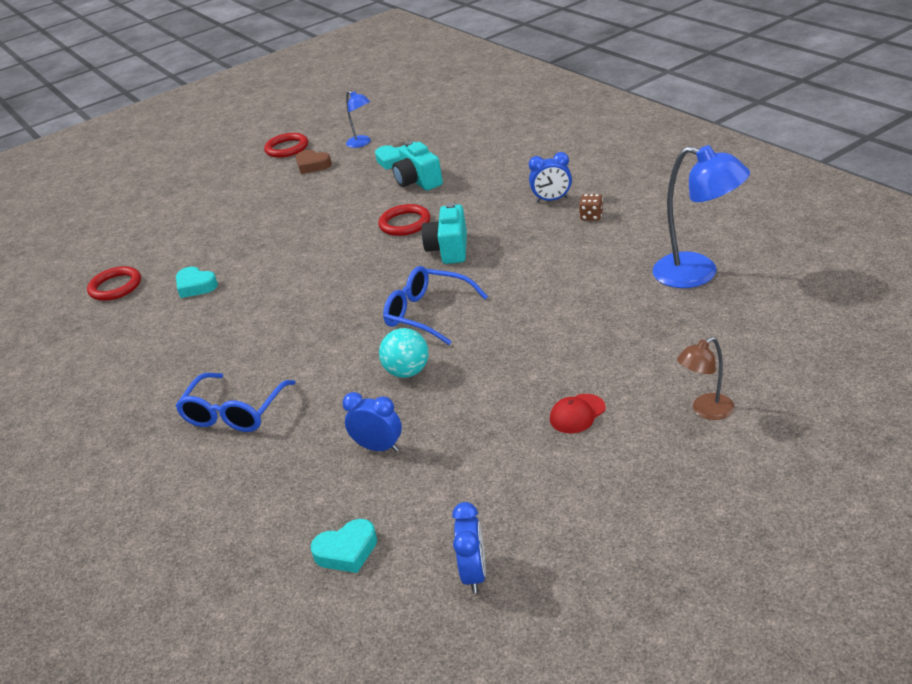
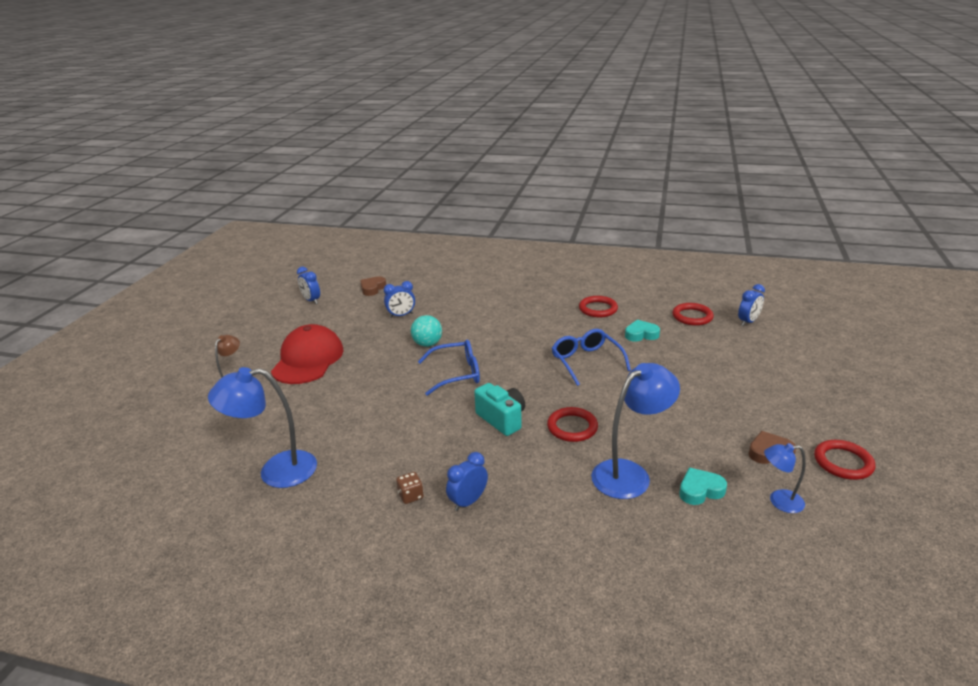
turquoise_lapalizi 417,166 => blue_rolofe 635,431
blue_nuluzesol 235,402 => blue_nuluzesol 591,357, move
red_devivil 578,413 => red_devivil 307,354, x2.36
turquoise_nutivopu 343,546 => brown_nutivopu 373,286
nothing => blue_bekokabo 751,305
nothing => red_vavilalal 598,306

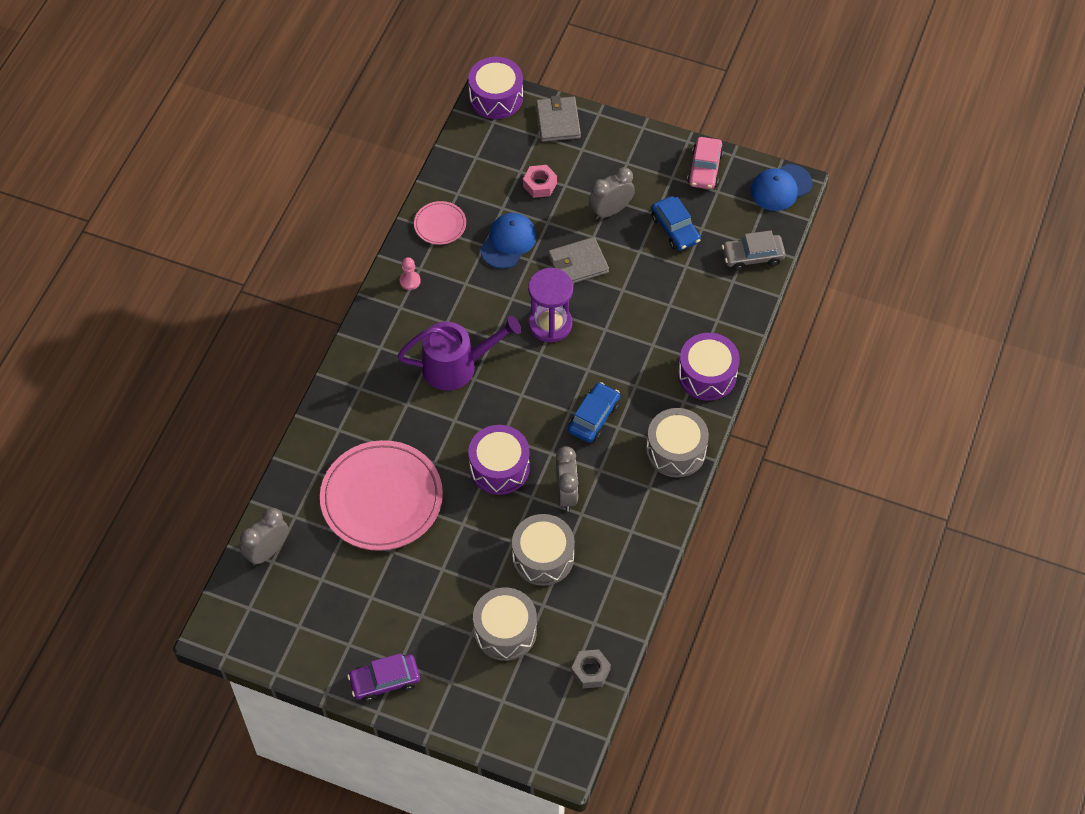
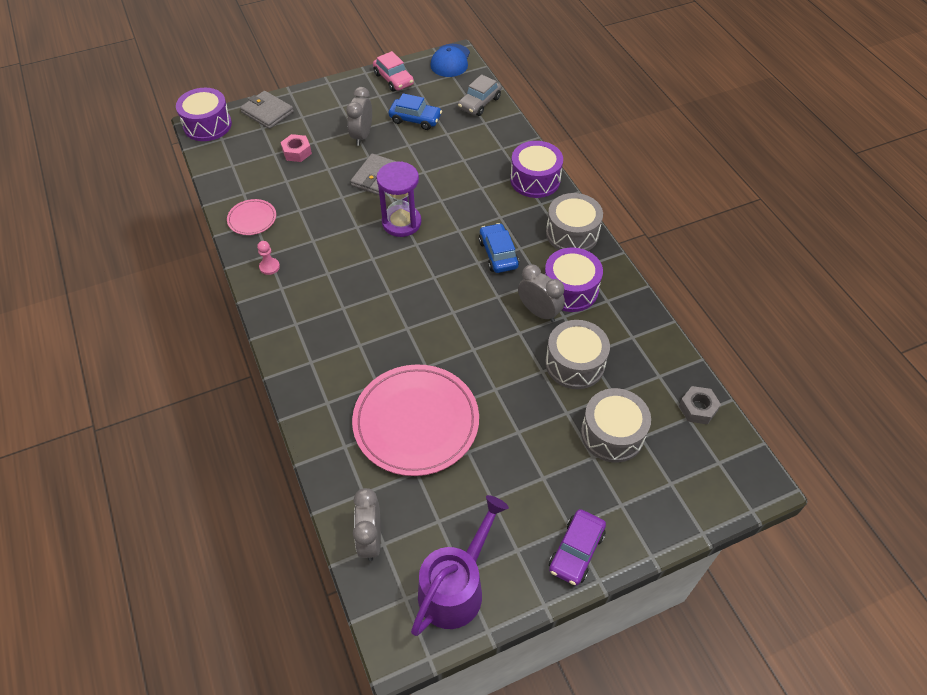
blue_devivil 508,241 => nothing
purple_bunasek 459,353 => purple_bunasek 460,565, move
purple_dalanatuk 499,460 => purple_dalanatuk 574,279, move

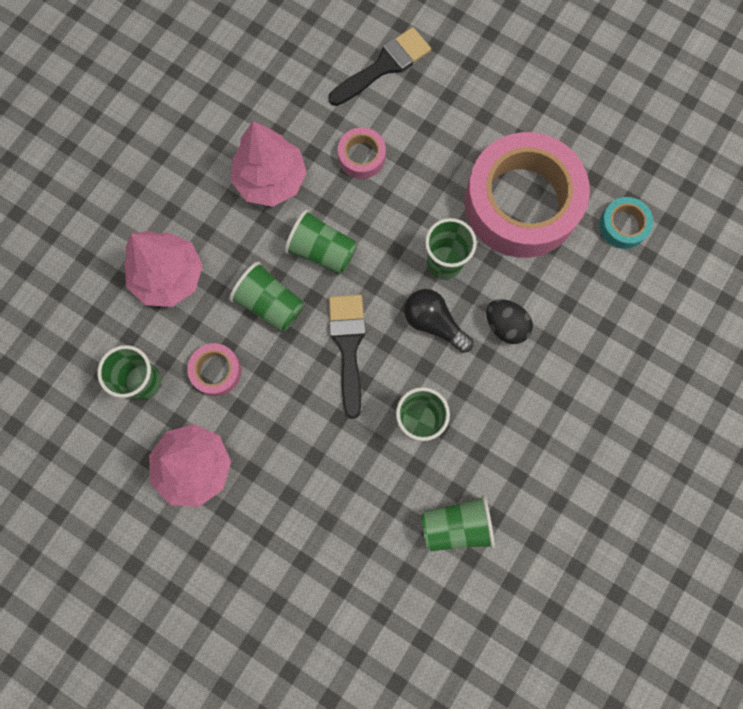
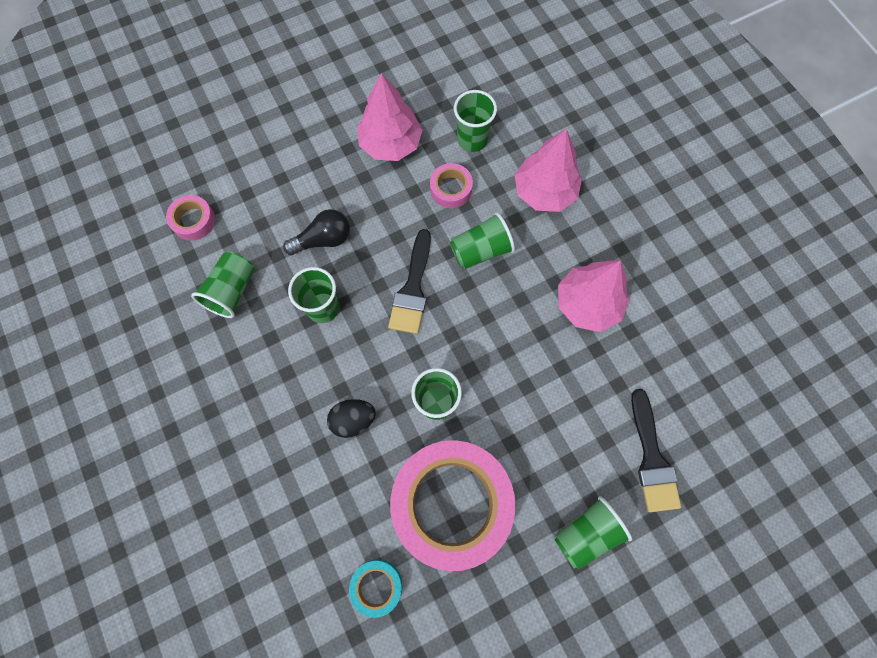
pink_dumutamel 362,153 => pink_dumutamel 190,218, move
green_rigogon 320,241 => green_rigogon 593,533, move
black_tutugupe 438,321 => black_tutugupe 316,232, move
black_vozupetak 347,357 => black_vozupetak 409,281, 75 degrees clockwise

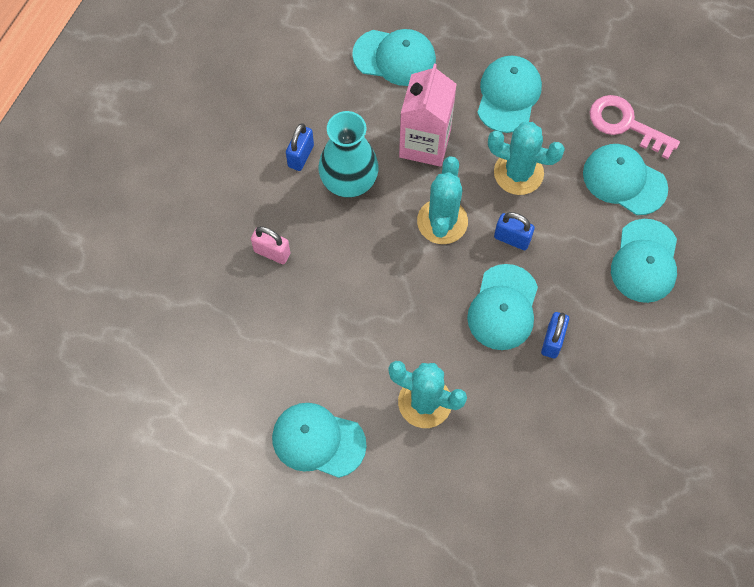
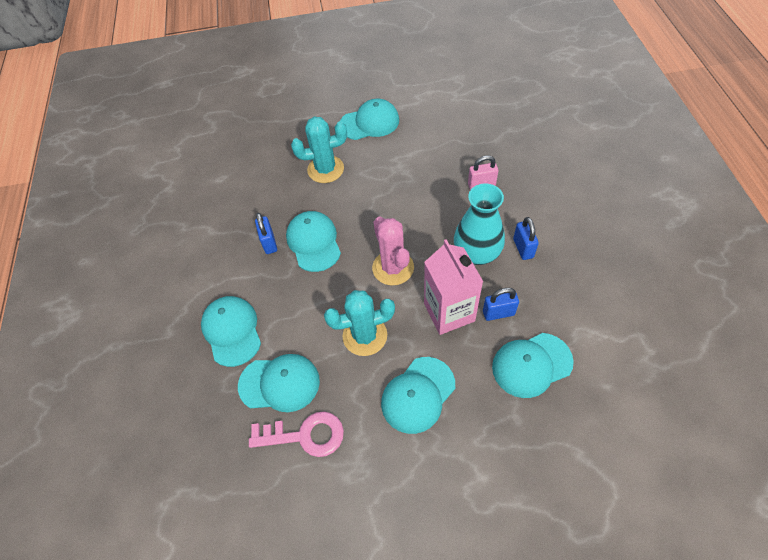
turquoise_devivil 509,94 => turquoise_devivil 418,395, 60 degrees clockwise
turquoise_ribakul 442,200 => pink_ribakul 393,251
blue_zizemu 514,231 => blue_zizemu 501,304, move

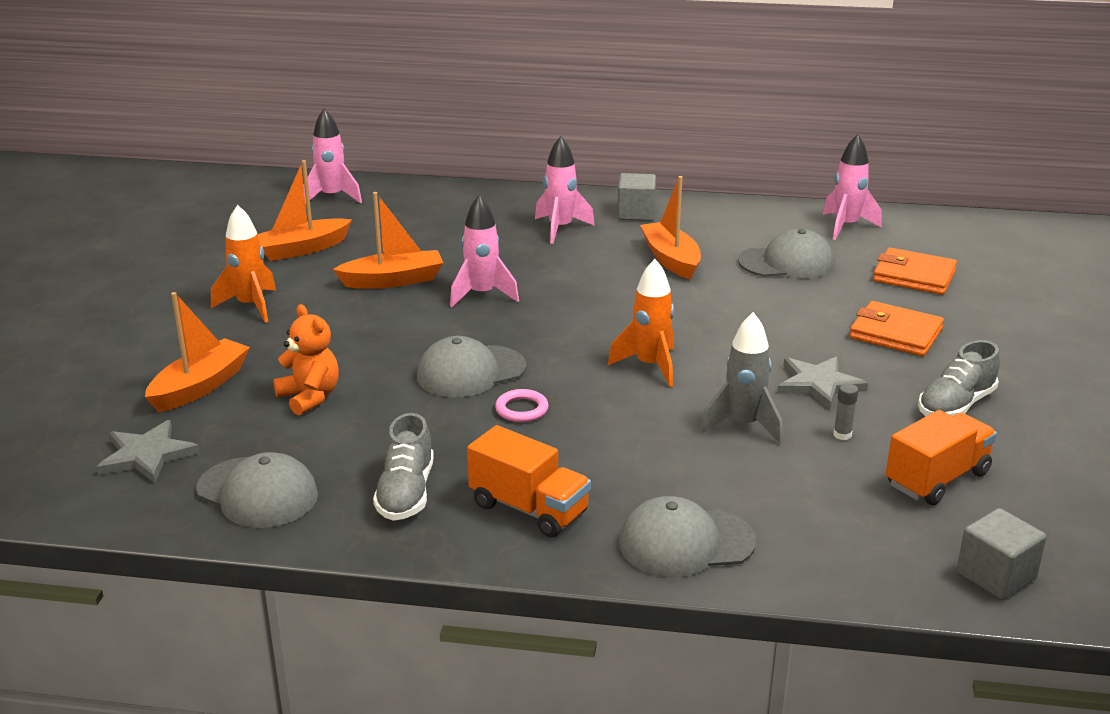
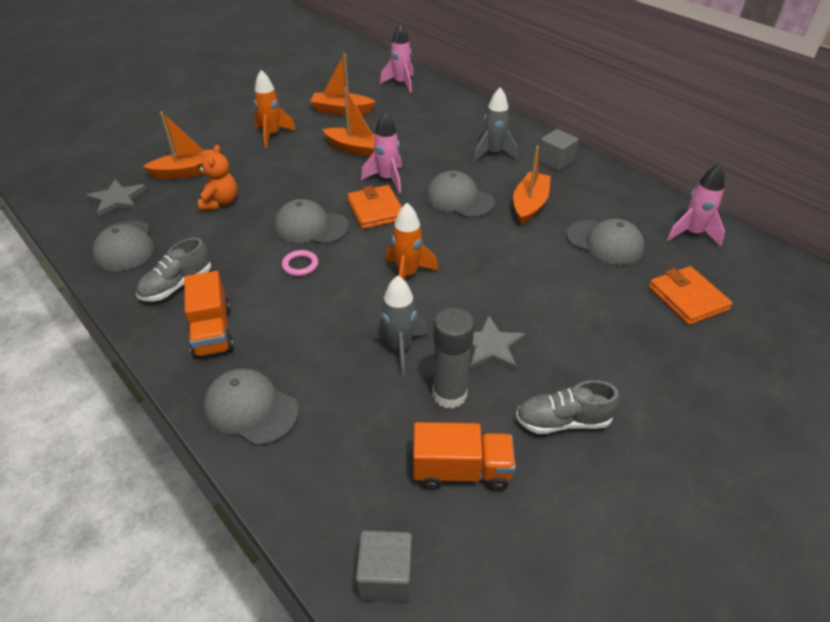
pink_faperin 565,190 => grey_faperin 496,124
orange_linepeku 896,328 => orange_linepeku 374,207, move
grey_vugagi 845,411 => grey_vugagi 453,358, x2.38
nothing => grey_devivil 460,194

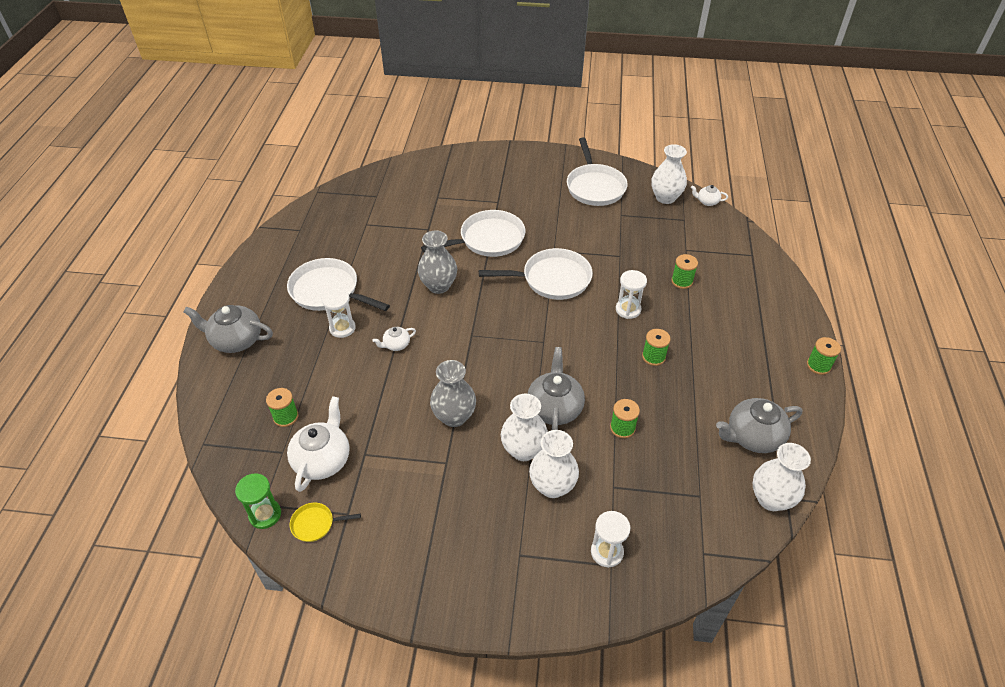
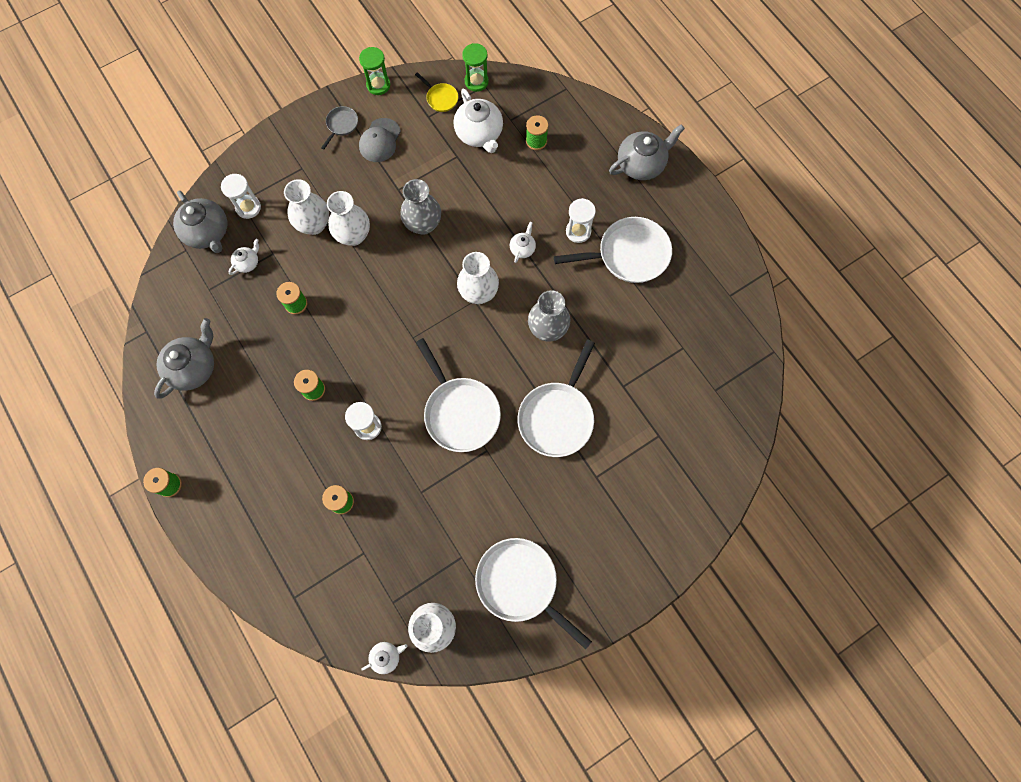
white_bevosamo 536,274 => white_bevosamo 458,395, 75 degrees counterclockwise
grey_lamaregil 556,388 => grey_lamaregil 200,222, move
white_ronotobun 782,477 => white_ronotobun 478,278, move
yellow_bevosamo 325,522 => yellow_bevosamo 436,92, 90 degrees clockwise
nothing => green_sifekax 374,71
nothing => grey_bevosamo 339,128
nothing => grey_devivil 380,140
nothing => white_lamaregil 243,257

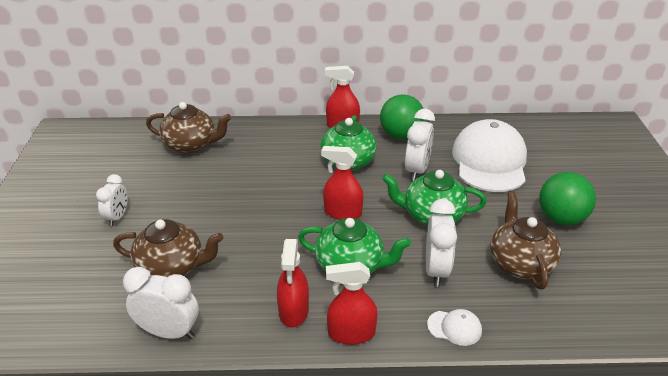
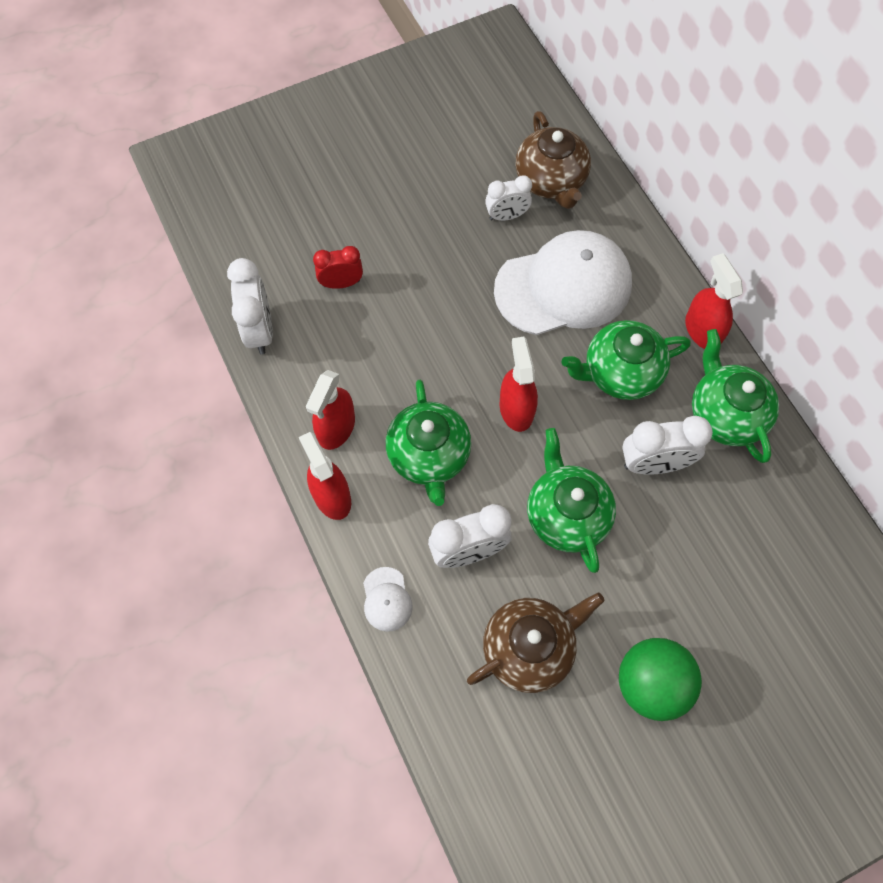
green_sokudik 402,116 => green_lamaregil 735,396
white_devivil 489,155 => white_devivil 563,282, move
white_bekokabo 112,200 => white_bekokabo 508,198, move
brown_lamaregil 168,248 => red_bekokabo 338,267
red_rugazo 293,283 => red_rugazo 330,410, 45 degrees counterclockwise

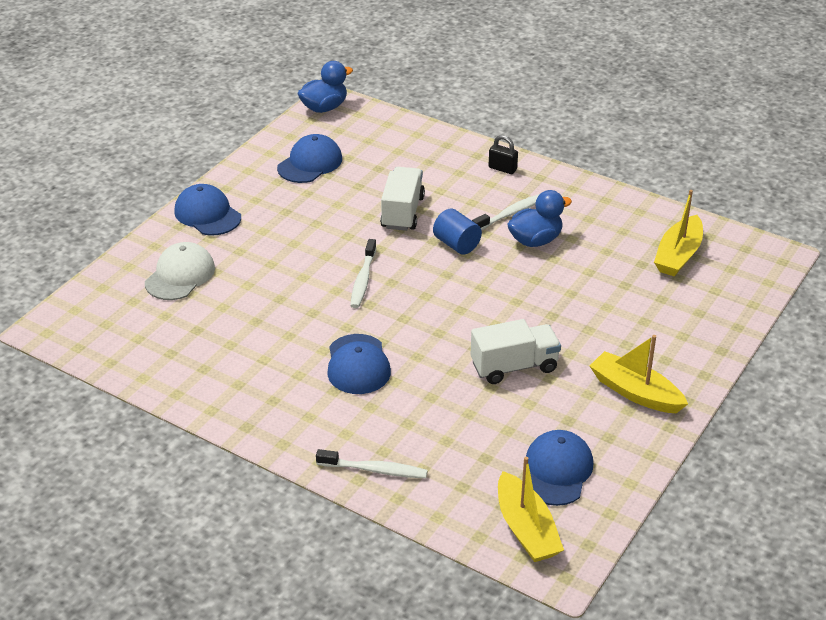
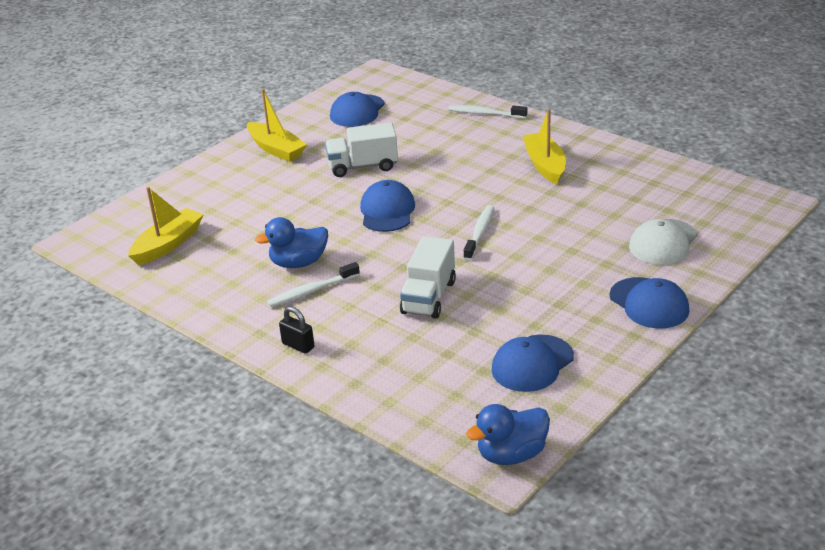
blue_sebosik 457,231 => nothing
blue_devivil 359,364 => blue_devivil 387,206, move
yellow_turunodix 531,509 => yellow_turunodix 544,147, move

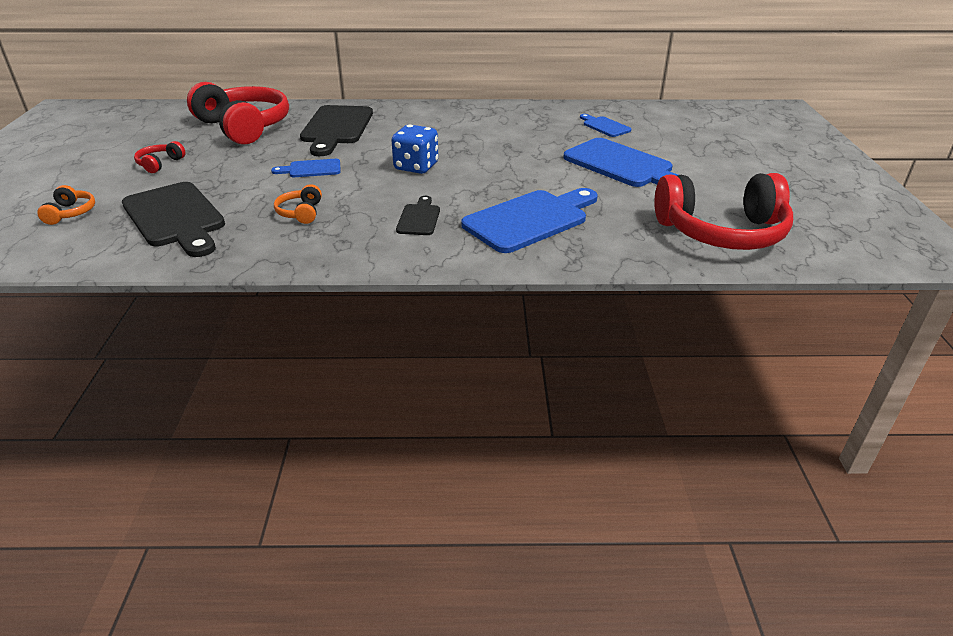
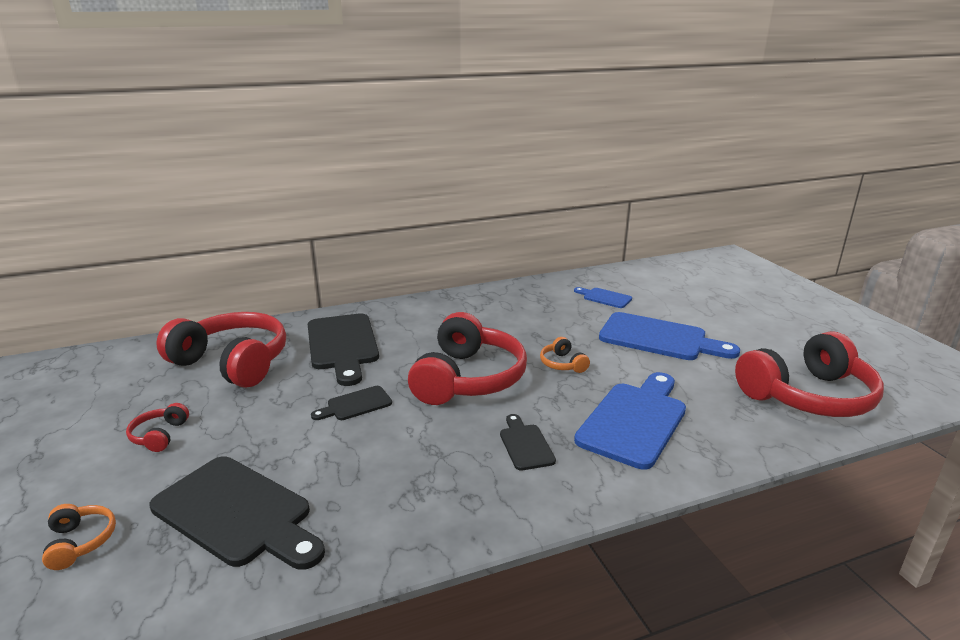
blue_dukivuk 414,149 => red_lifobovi 467,358
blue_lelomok 306,168 => black_lelomok 351,403
orange_lifobovi 298,204 => orange_lifobovi 565,355, move

